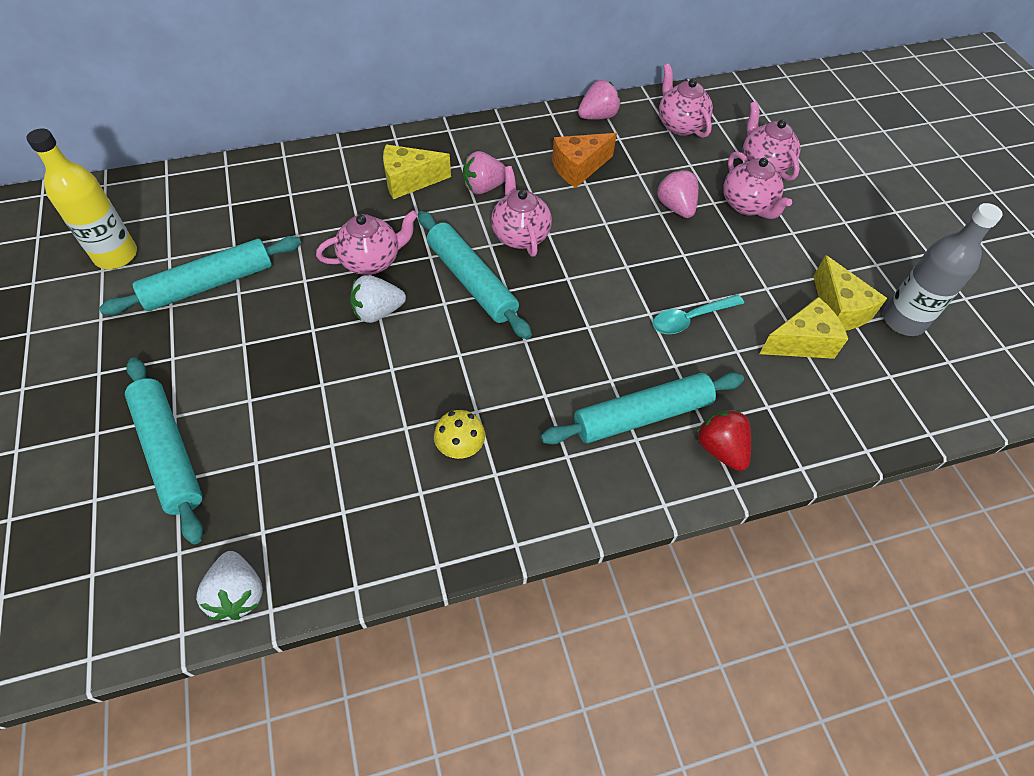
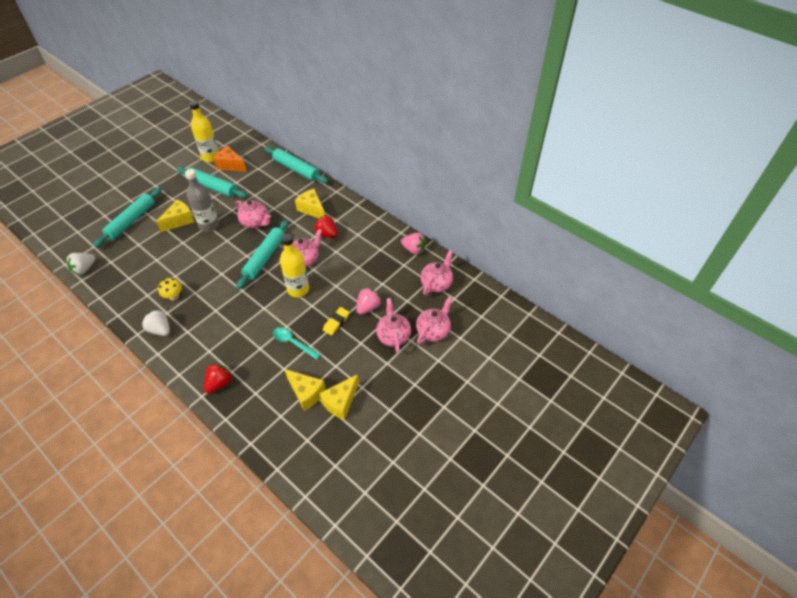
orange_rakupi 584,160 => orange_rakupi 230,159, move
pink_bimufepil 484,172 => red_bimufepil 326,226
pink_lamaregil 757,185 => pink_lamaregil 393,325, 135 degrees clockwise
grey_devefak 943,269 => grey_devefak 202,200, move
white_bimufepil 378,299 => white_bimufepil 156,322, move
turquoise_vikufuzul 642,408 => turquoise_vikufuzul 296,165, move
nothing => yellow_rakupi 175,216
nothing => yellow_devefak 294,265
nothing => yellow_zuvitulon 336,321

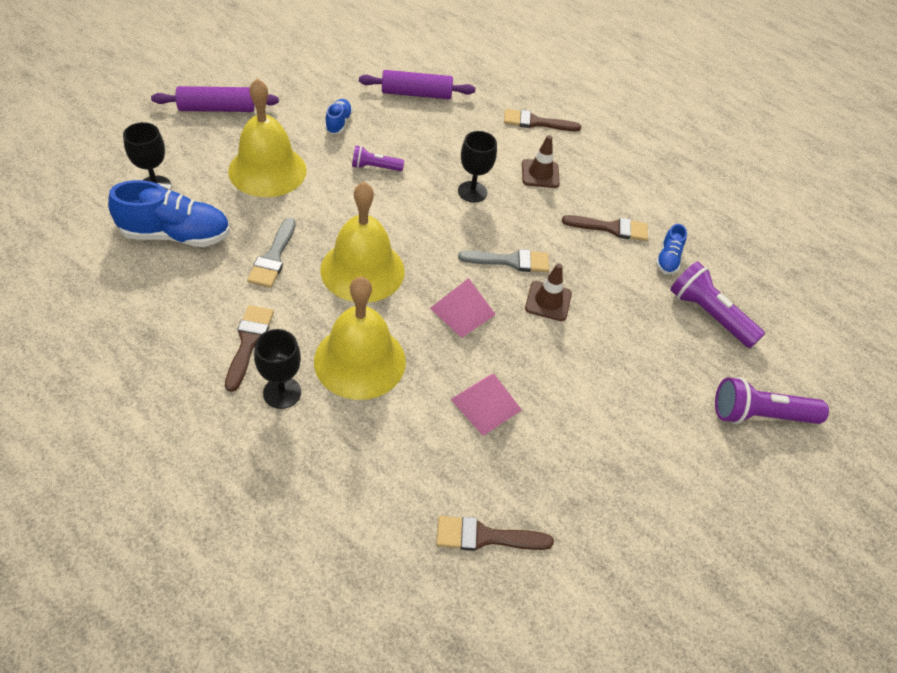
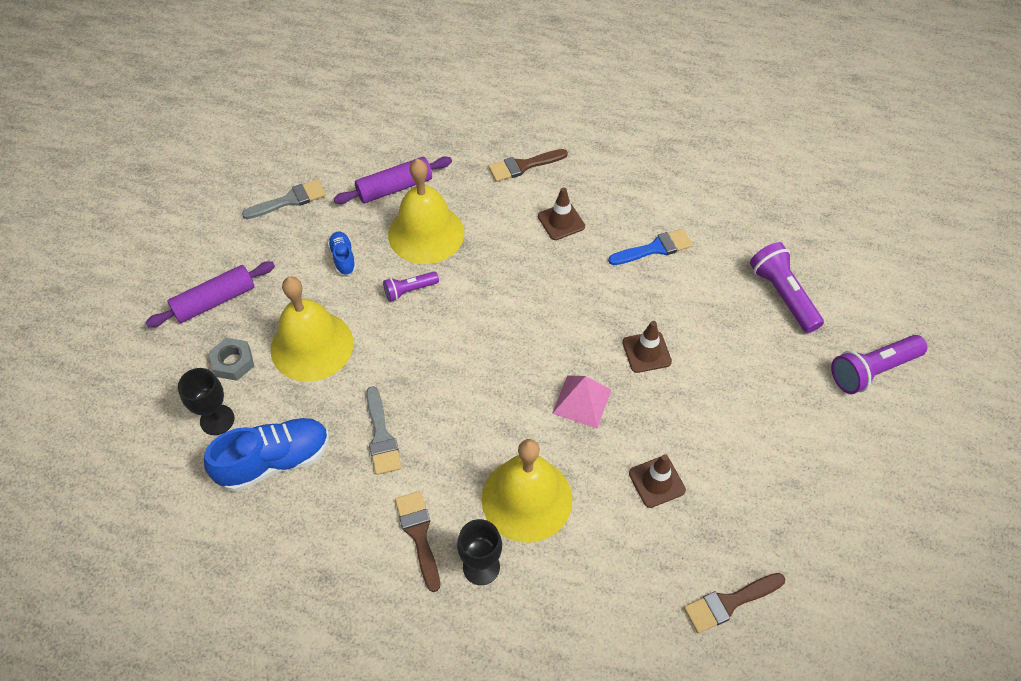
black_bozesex 477,167 => nothing
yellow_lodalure 362,242 => yellow_lodalure 426,211, move
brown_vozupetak 605,228 => blue_vozupetak 650,247
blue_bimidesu 671,249 => nothing
grey_vozupetak 503,260 => grey_vozupetak 284,199, move
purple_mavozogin 717,304 => purple_mavozogin 787,287, 45 degrees clockwise
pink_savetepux 486,405 => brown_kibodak 657,481
nothing => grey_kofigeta 231,359

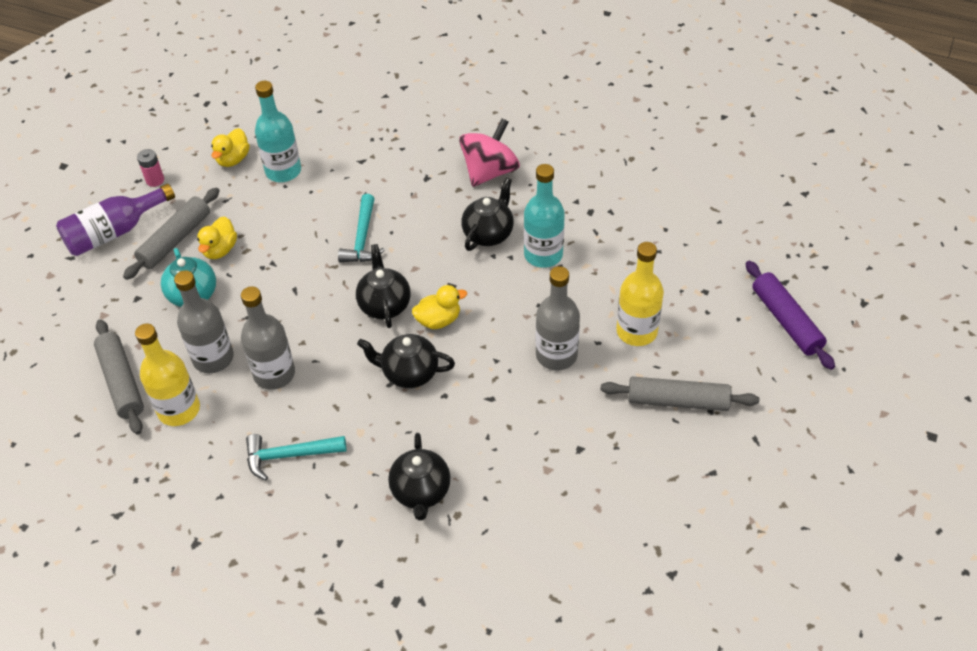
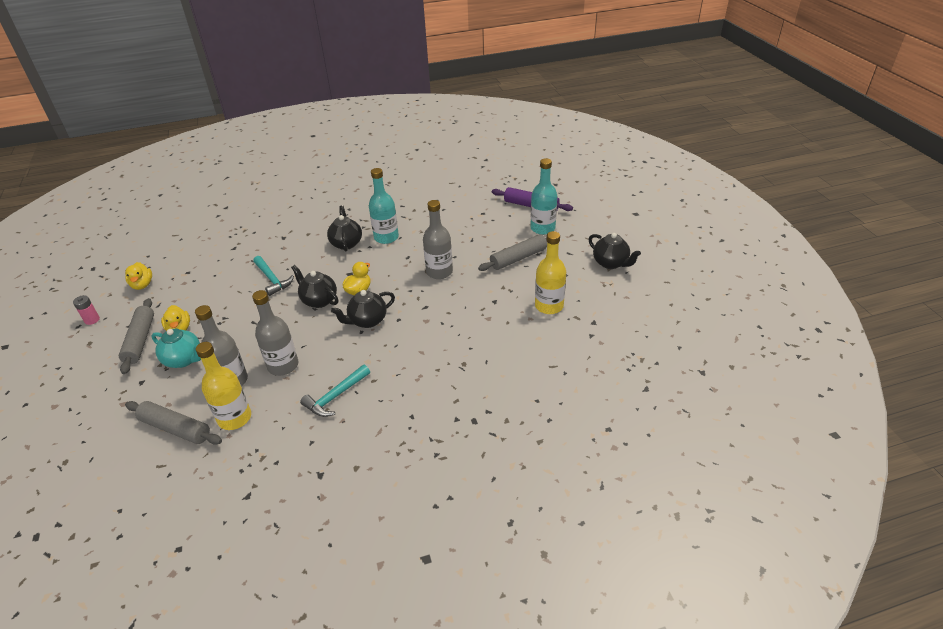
turquoise_devefak 278,131 => turquoise_devefak 543,196, move
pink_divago 489,152 => nothing
purple_devefak 115,220 => nothing
yellow_devefak 640,294 => yellow_devefak 550,272, move
black_lamaregil 419,477 => black_lamaregil 614,251, move

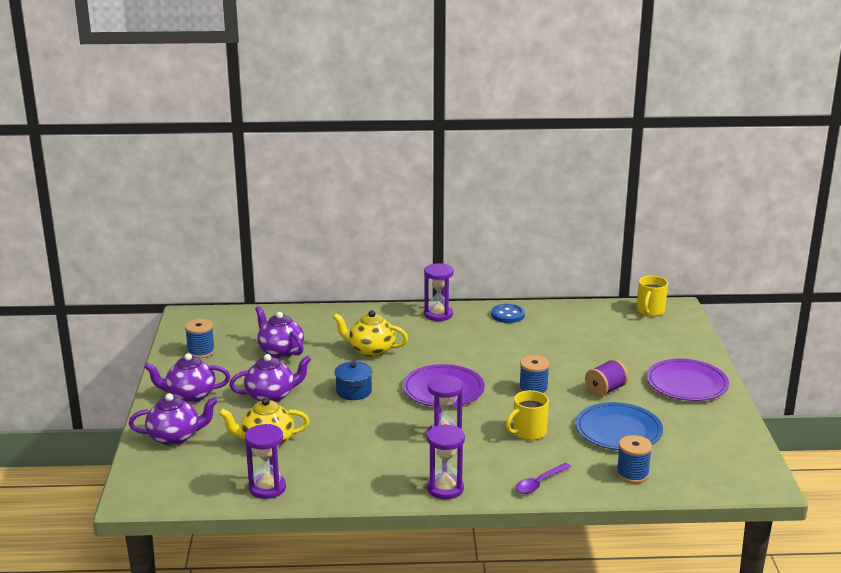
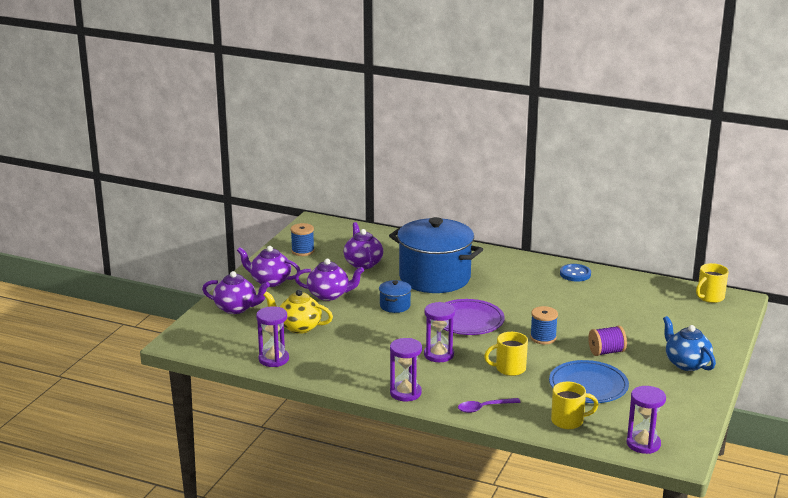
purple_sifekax 439,292 => purple_sifekax 646,420, move
yellow_lamaregil 370,333 => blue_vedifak 436,255
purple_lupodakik 687,380 => blue_lamaregil 689,343
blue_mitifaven 634,459 => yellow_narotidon 575,405

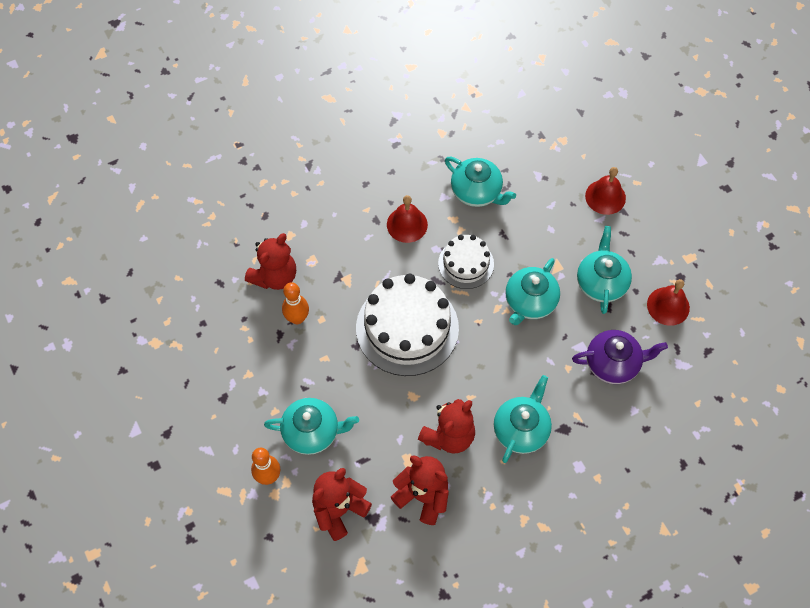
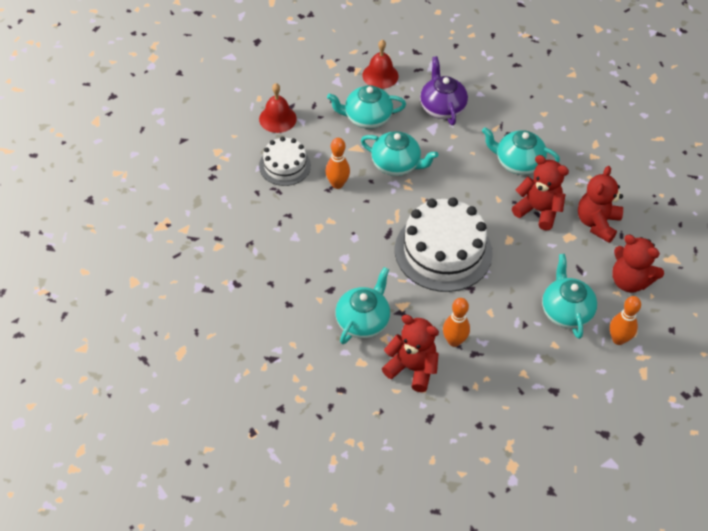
turquoise_lamaregil 480,182 => turquoise_lamaregil 362,305, move
red_lodalure 407,219 => nothing
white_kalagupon 466,262 => white_kalagupon 285,161, move
nothing => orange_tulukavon 338,163

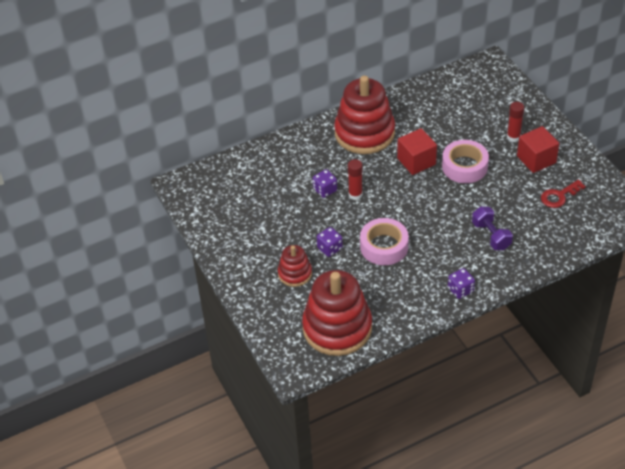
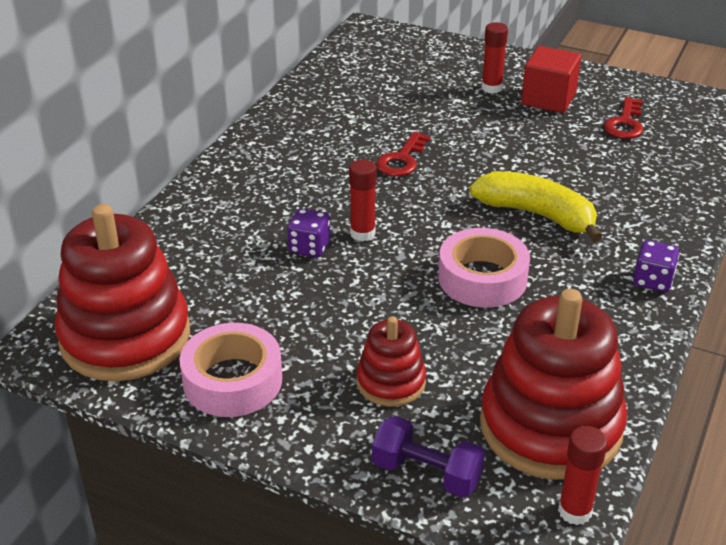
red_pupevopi 364,115 => red_pupevopi 122,292, move
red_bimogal 417,151 => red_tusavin 403,154
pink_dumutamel 465,161 => pink_dumutamel 230,370, move
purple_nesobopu 492,228 => purple_nesobopu 428,457, move
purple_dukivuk 330,242 => nothing
nothing => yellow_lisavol 536,206
nothing => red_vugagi 582,475

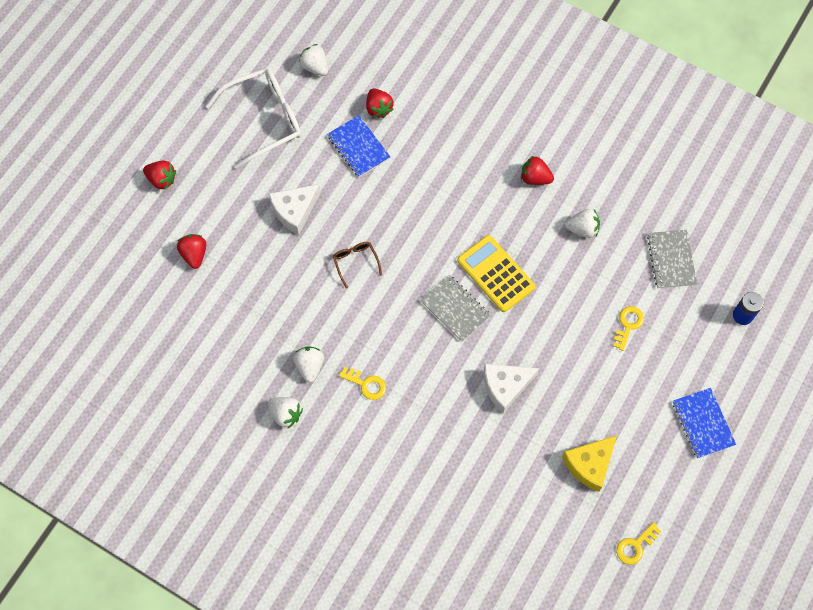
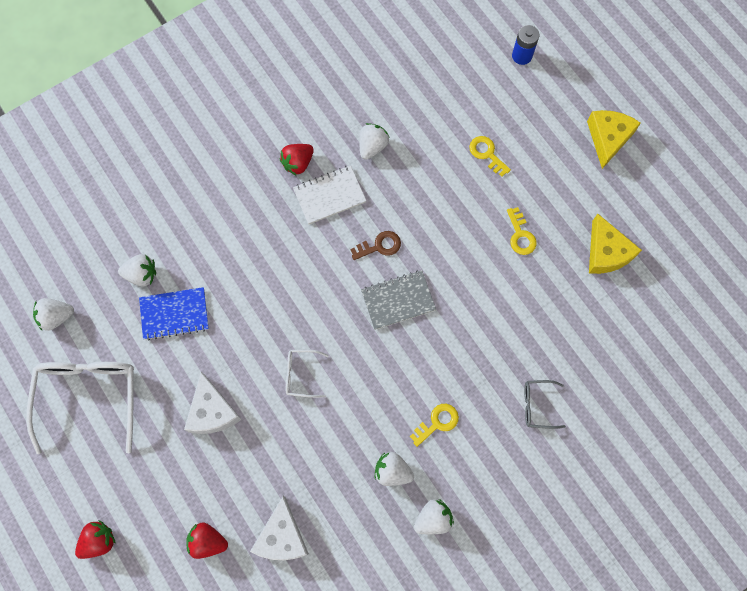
red_bimufepil 380,103 => white_bimufepil 137,270
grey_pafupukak 672,259 => nothing
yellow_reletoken 496,273 => brown_tusavin 376,245
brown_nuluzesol 357,265 => white_nuluzesol 307,374
white_rakupi 511,388 => white_rakupi 279,528, move
blue_pafupukak 704,423 => yellow_rakupi 614,139
yellow_tusavin 638,543 => yellow_tusavin 522,231, move
nothing => white_pafupukak 329,194
nothing => grey_nuluzesol 545,404

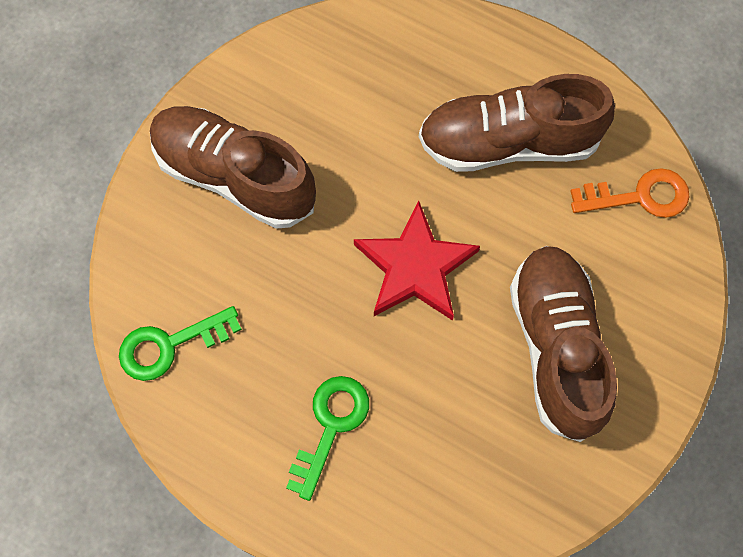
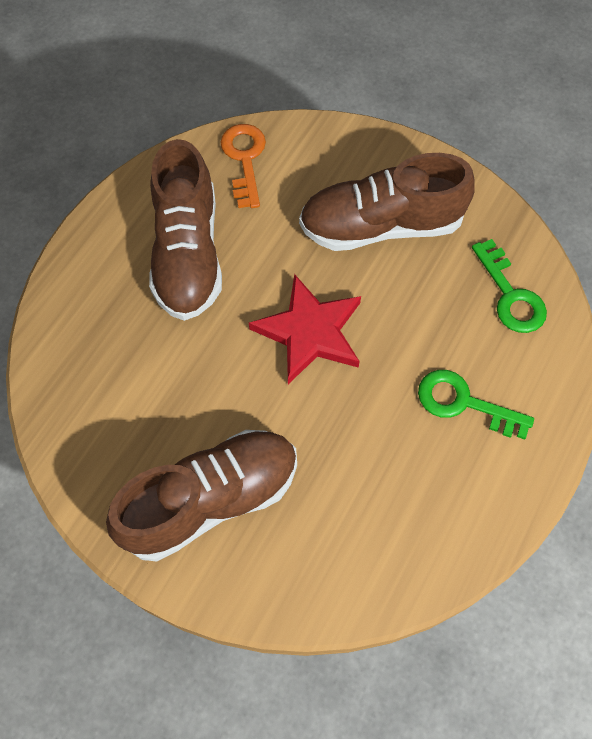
brown_bimidesu 233,167 => brown_bimidesu 201,495, 150 degrees counterclockwise
green_tusavin 180,343 => green_tusavin 509,286, move

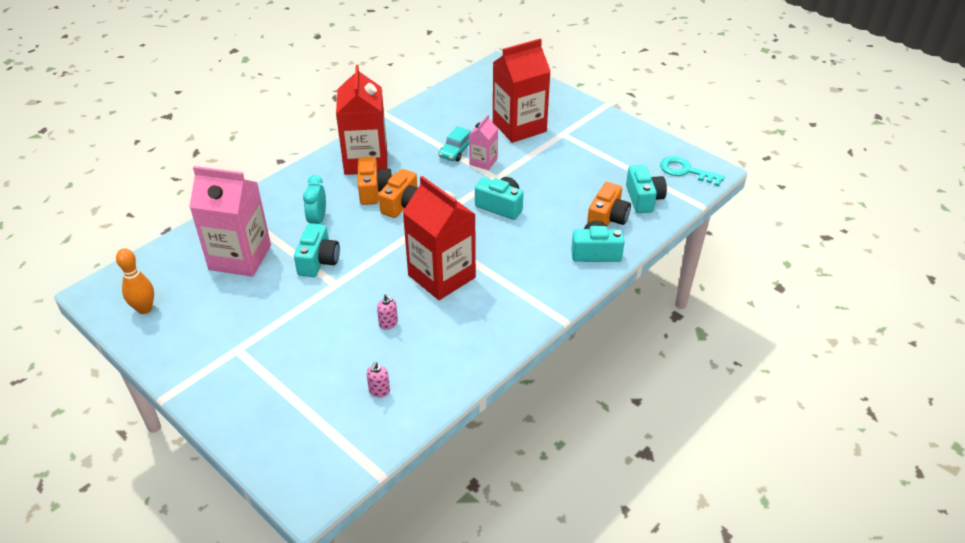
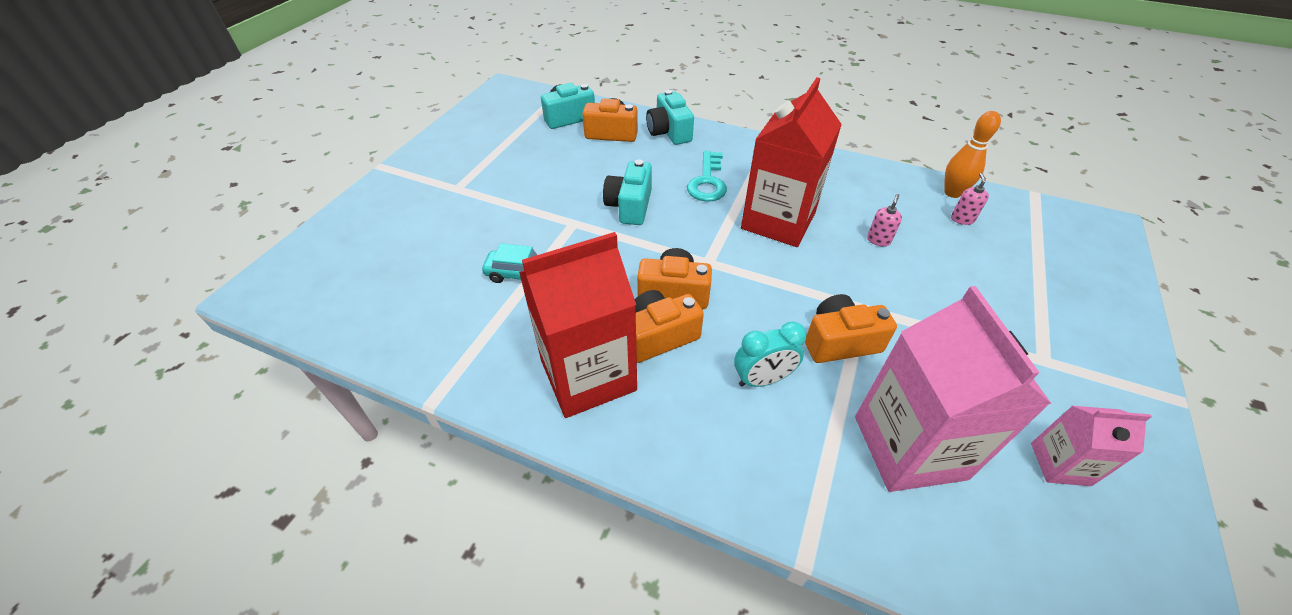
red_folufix 522,90 => nothing
pink_folufix 483,142 => pink_folufix 1091,446, move
turquoise_tusavin 692,171 => turquoise_tusavin 707,176, move
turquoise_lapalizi 317,250 => orange_lapalizi 851,328
orange_tulukavon 135,281 => orange_tulukavon 972,154, move
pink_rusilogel 378,379 => pink_rusilogel 970,199, 75 degrees counterclockwise

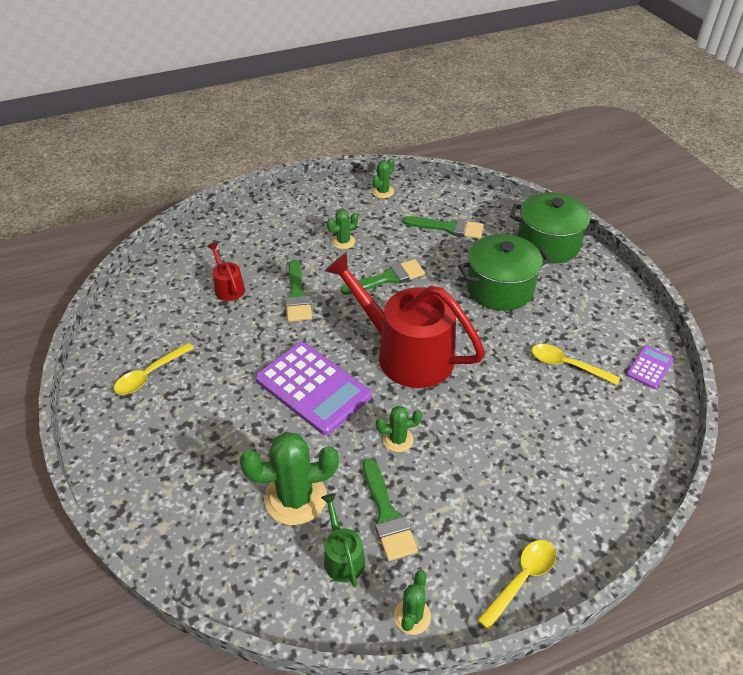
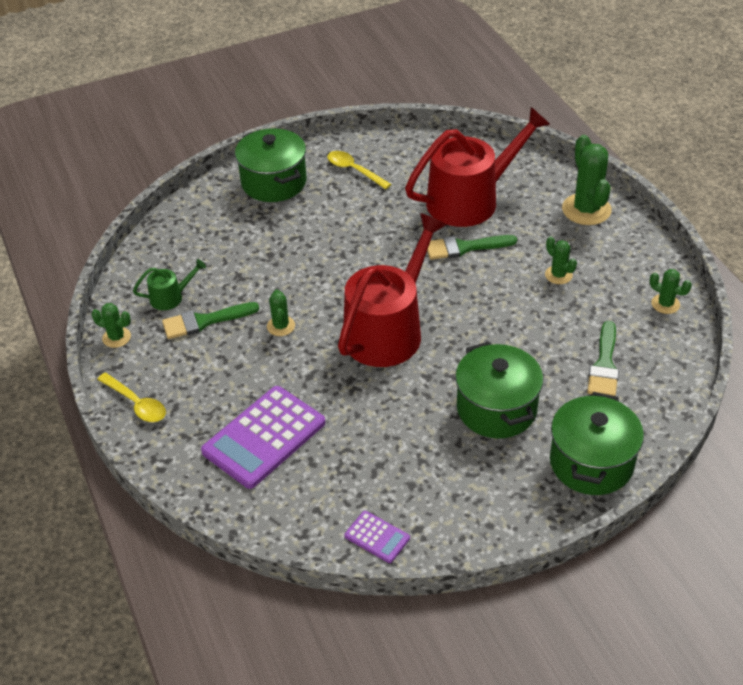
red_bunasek 226,271 => red_bunasek 478,167, x2.33
green_vozupetak 383,277 => nothing
purple_reletoken 313,388 => purple_reletoken 263,437, move
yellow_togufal 576,364 => nothing
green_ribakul 289,478 => green_ribakul 587,180, move
nothing => green_vedifak 270,165

